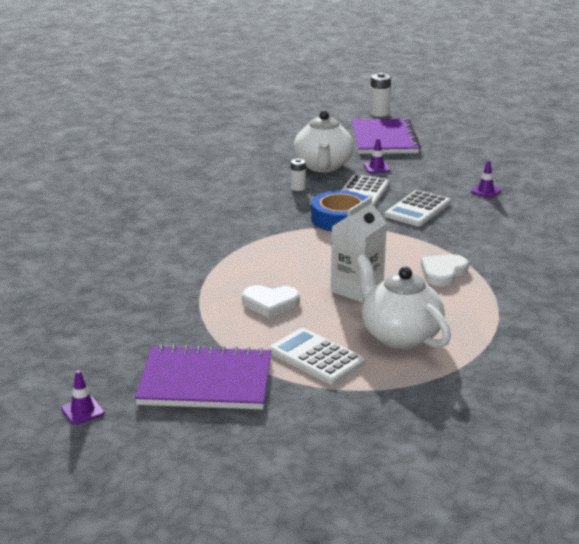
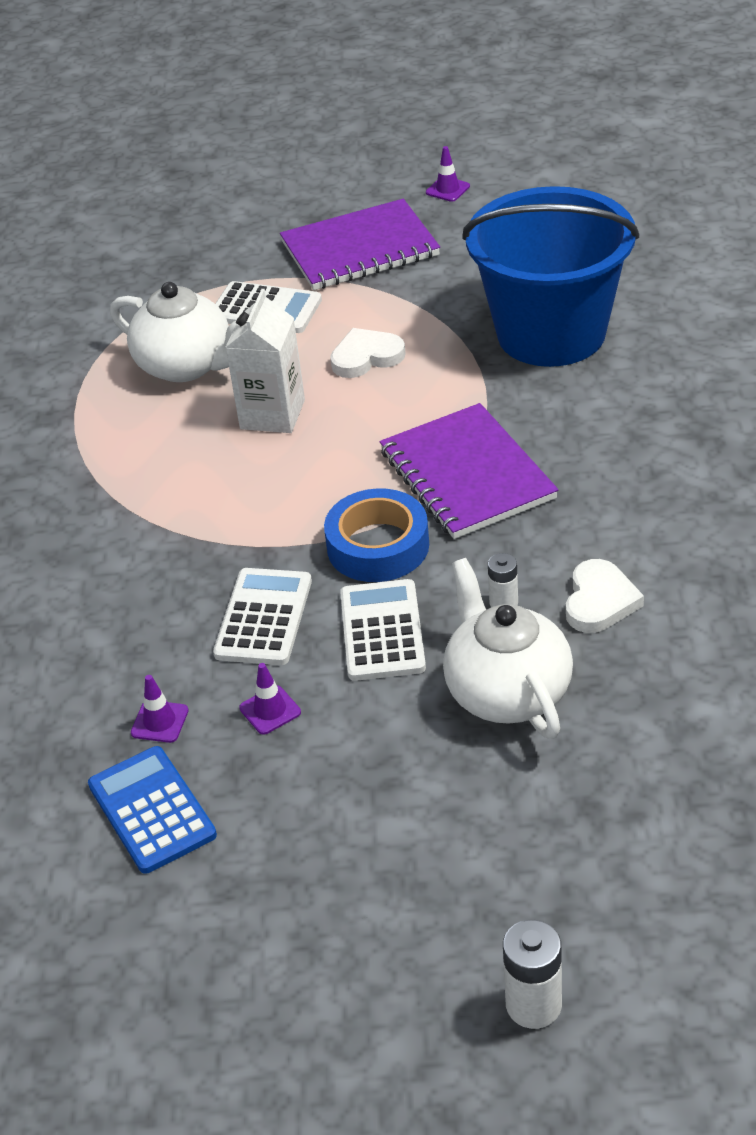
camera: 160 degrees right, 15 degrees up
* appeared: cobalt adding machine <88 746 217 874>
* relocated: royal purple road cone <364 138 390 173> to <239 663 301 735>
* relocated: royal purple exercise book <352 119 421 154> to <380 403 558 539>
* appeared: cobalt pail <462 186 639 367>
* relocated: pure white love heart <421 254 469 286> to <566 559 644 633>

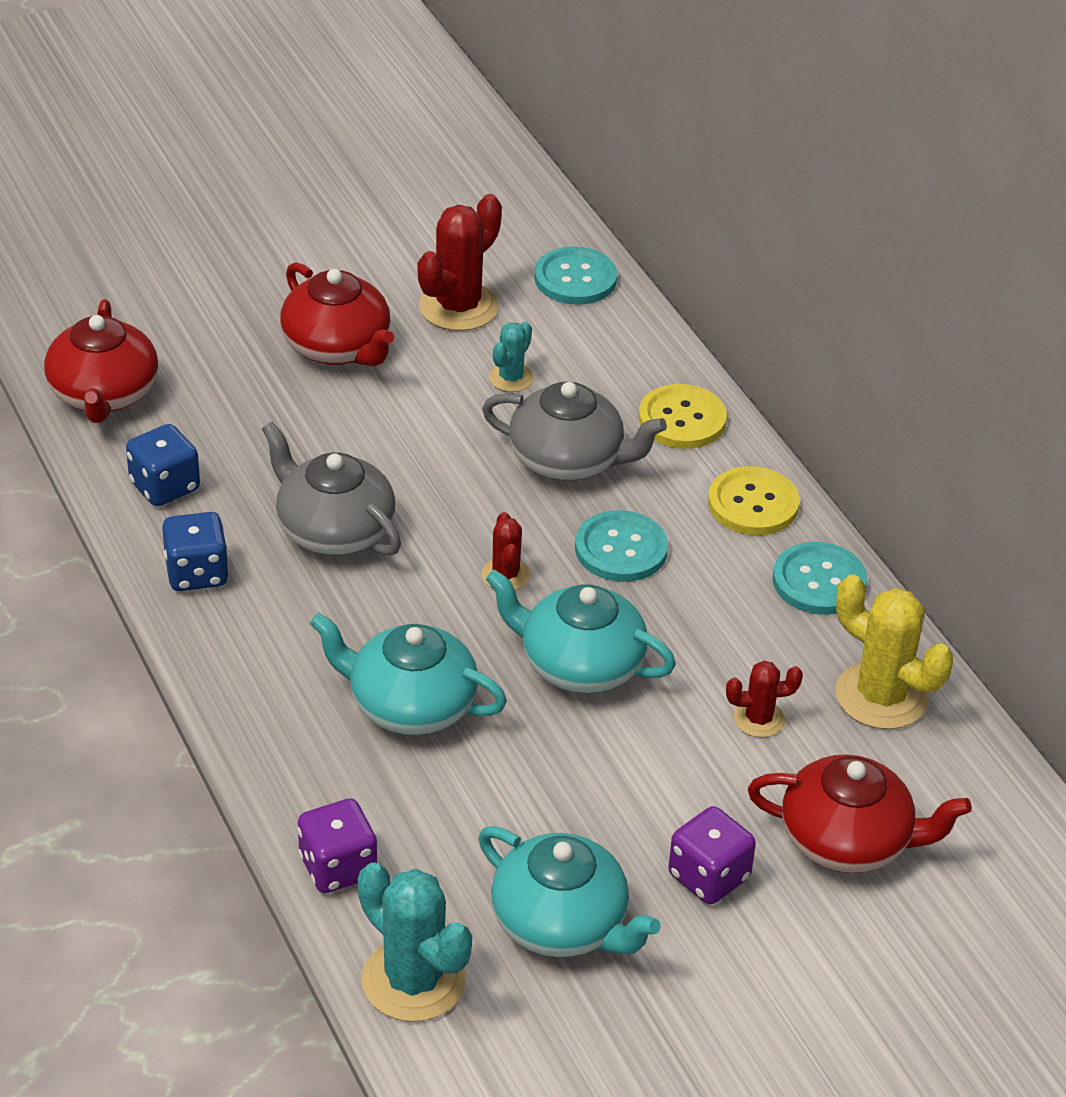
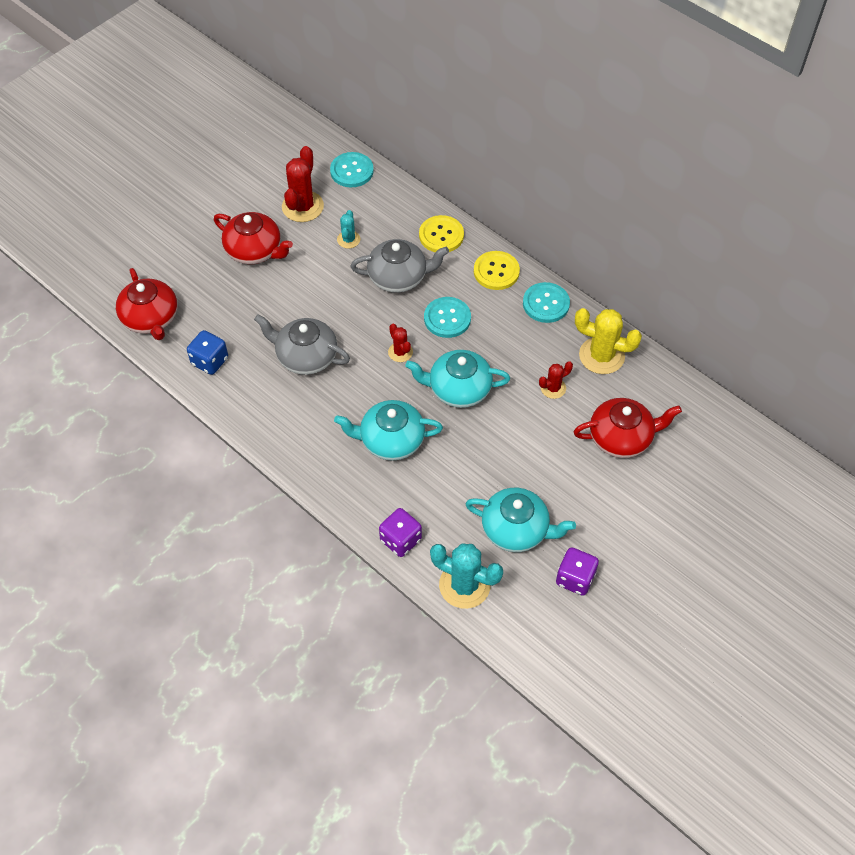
camera: 20 degrees left, 15 degrees up
* relocated: royal purple dice <668 806 756 904> to <556 547 599 596>
* missing: cobalt dice <162 512 229 591>

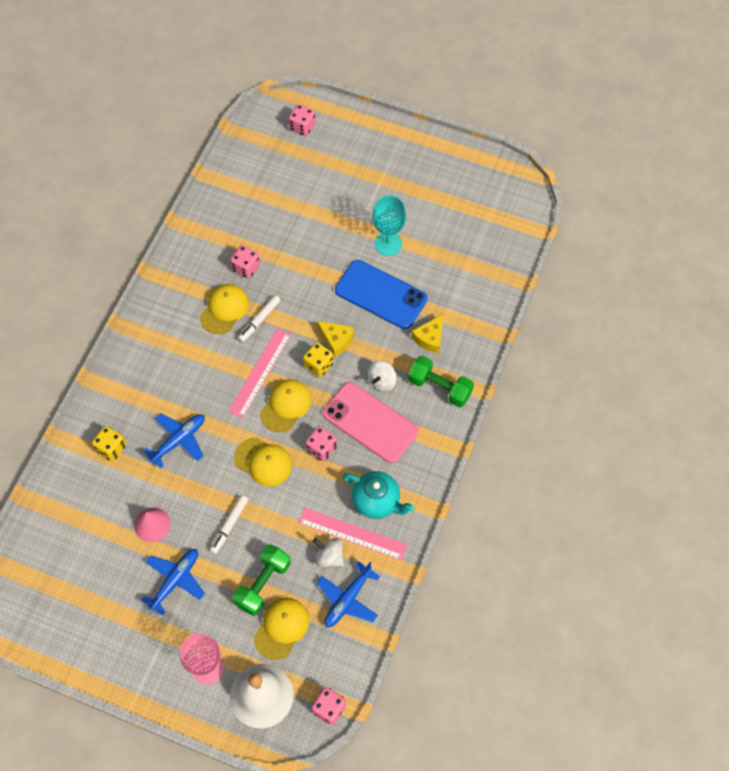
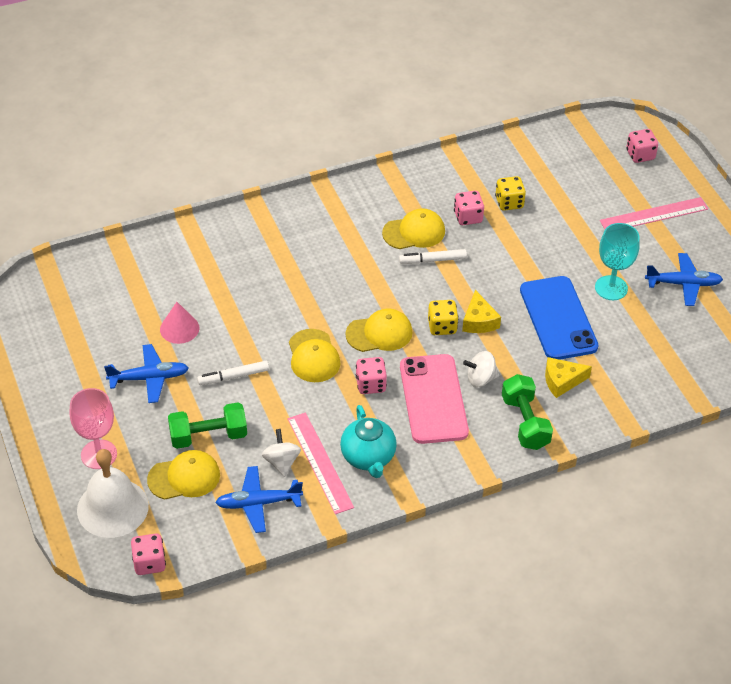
camera: 45 degrees right, 15 degrees down
* relocated: yellow dice <92 426 126 461> to <495 176 526 211>
* relocated: rosy measuring stick <228 329 291 418> to <600 197 708 229>
* relocated: cobalt toy plane <143 413 205 469> to <645 253 723 306>

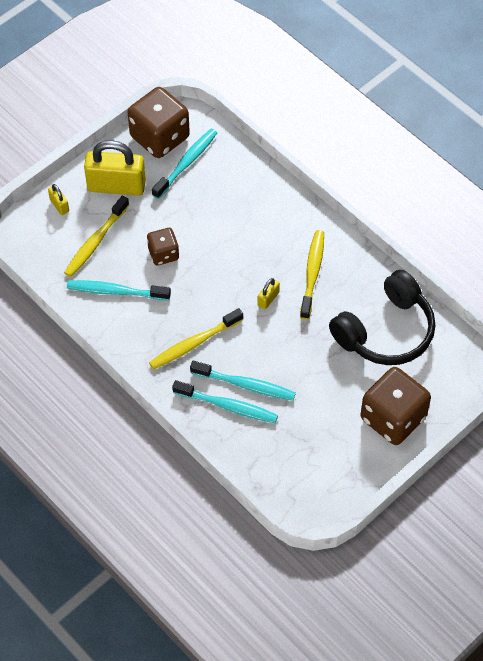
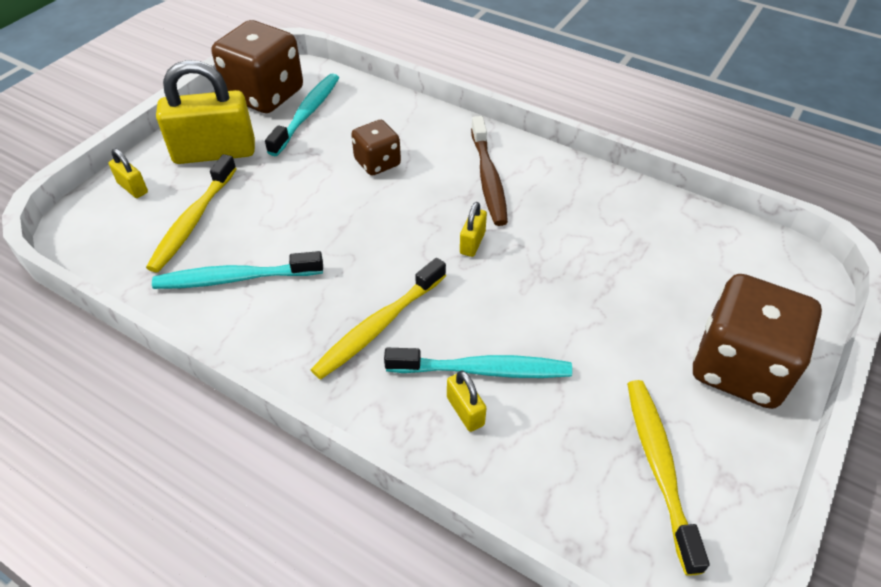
camera: 15 degrees left, 10 degrees down
* relocated: brown dice <147 228 179 265> to <351 120 401 176>
* exchanged: aqua toothbrush <172 380 278 423> to yellow padlock <447 371 486 432>
* appeared: brown toothbrush <471 116 508 226>
* relocated: yellow toothbrush <300 230 324 320> to <627 380 710 576>
* missing: jet-black headset <329 270 435 365>

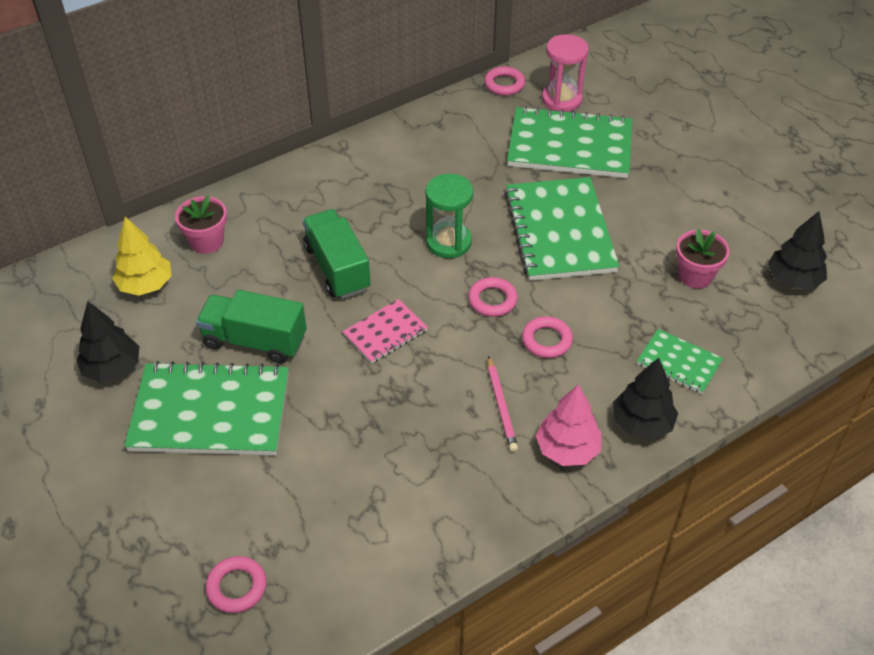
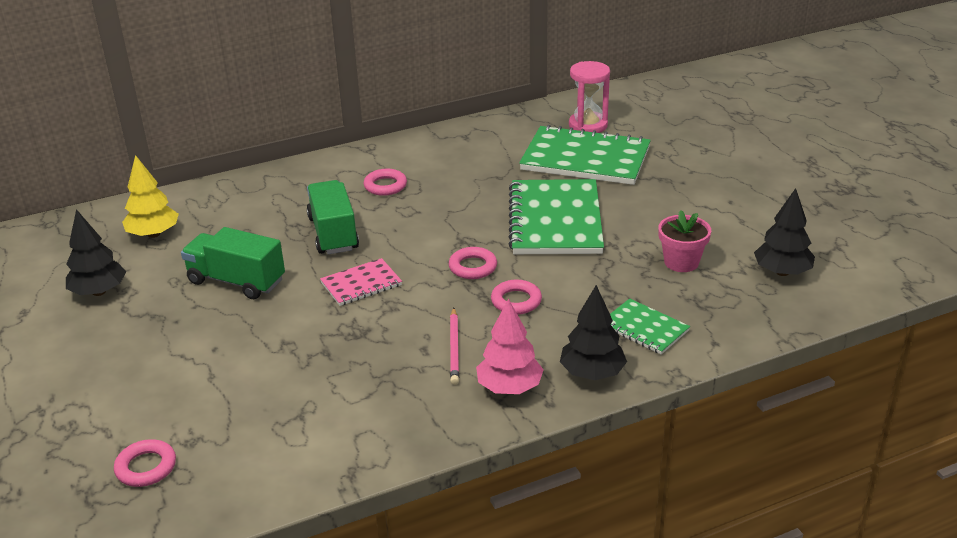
camera: 10 degrees right, 15 degrees down
* relocated: rosy torus <484 66 525 96> to <364 169 407 196>
* missing: leaf-green exercise book <124 361 289 455>
* missing: rosy potted plant <175 196 227 254>
* missing: leaf-green hourglass <425 174 473 258>

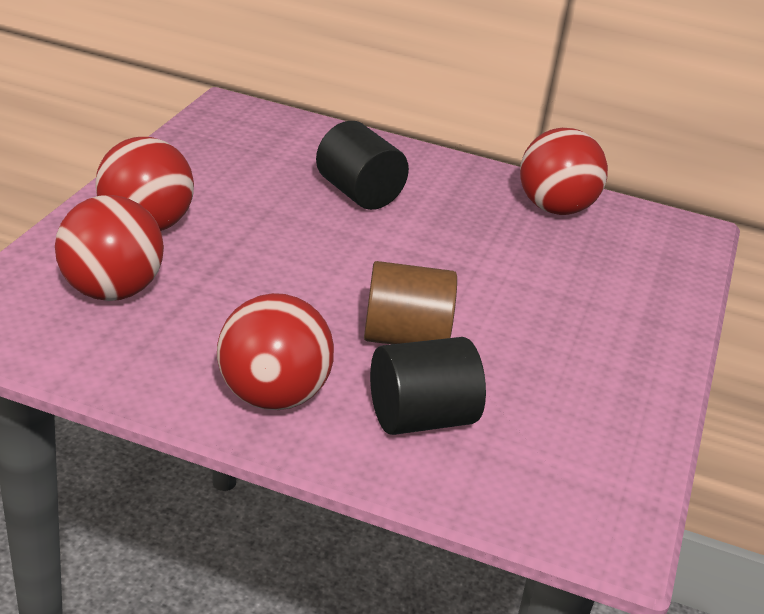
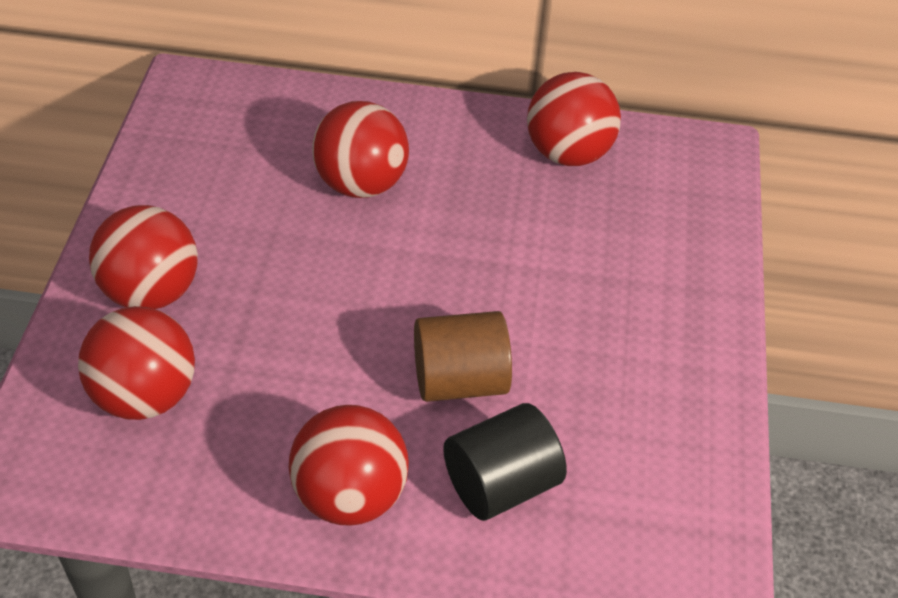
camera: 10 degrees left, 15 degrees up
* exchanged: jet-black solid cylinder <316 121 409 210> to scarlet ball <312 101 409 198>

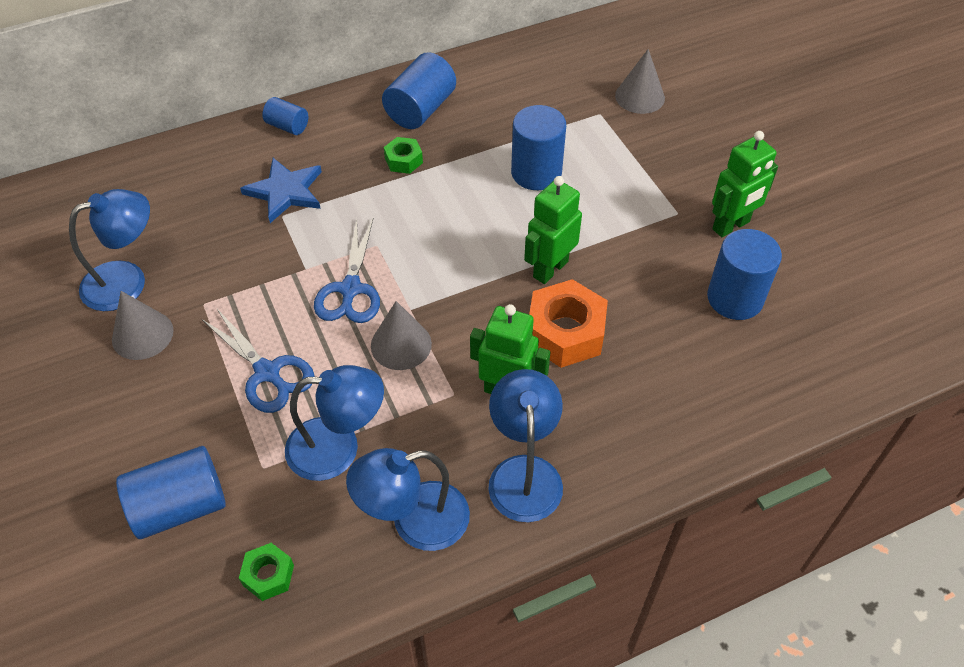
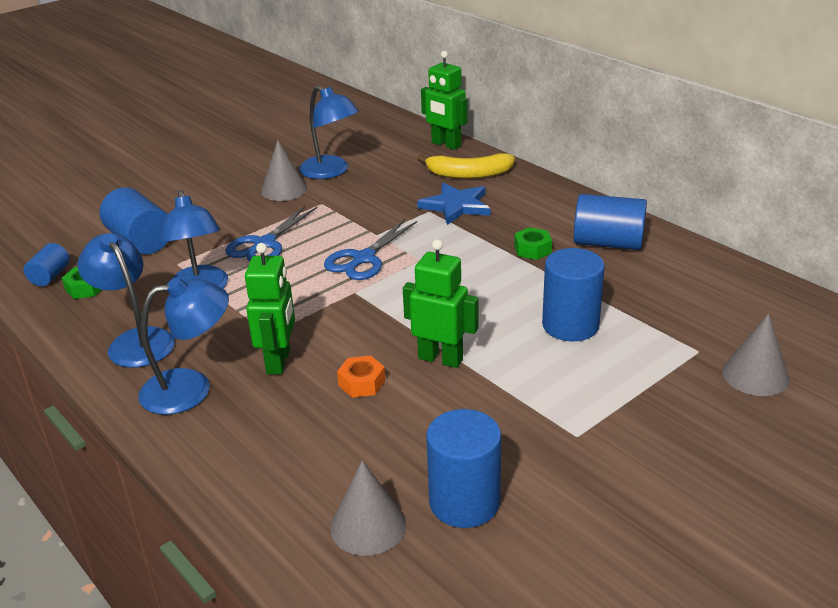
camera: 75 degrees right, 20 degrees down
* relocated: cobalt solid cylinder <262 97 308 135> to <23 243 70 286>
* spun: cobalt scissors <314 218 380 323> = <324 219 417 280> 45 degrees counterclockwise
* relocated: grey solid cone <371 301 432 370> to <330 461 406 556>
* size: bright orange hexagon nut <529 279 608 368> = <337 356 385 398> x0.52
* appeared: yellow banana fruit <417 153 515 179>
* relocated: leaf-green robot figure <712 131 778 237> to <421 51 468 150>

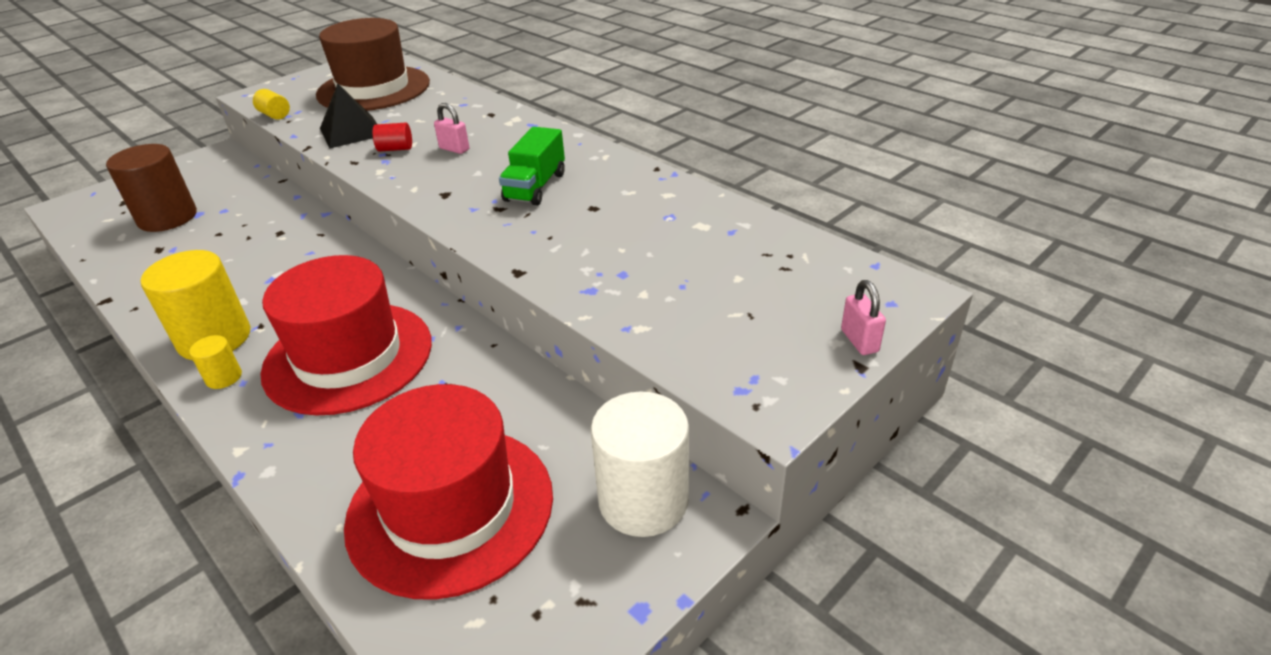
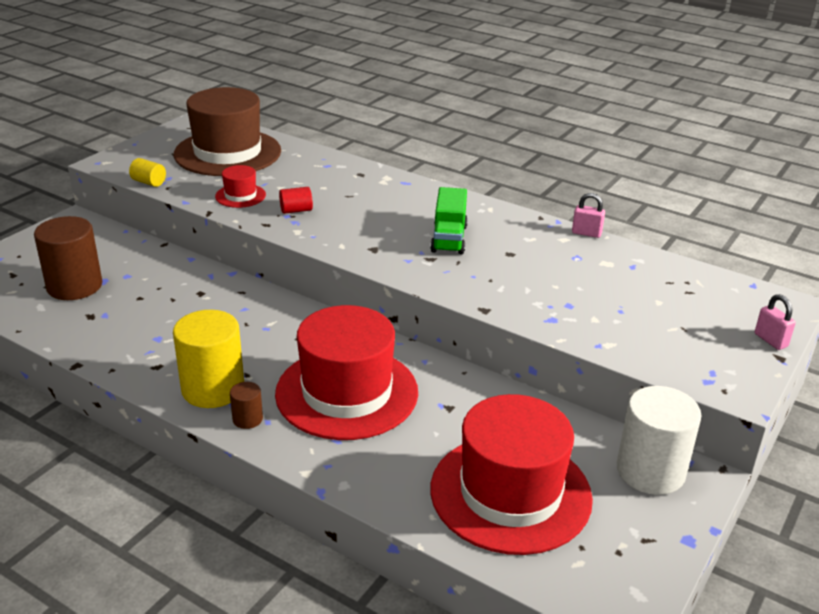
camera: 15 degrees left, 5 degrees down
* exchanged: jet-black solid pyramid <320 84 377 149> to scarlet hat <215 165 266 208>
* colour: yellow solid cylinder <189 335 242 389> to brown solid cylinder <230 382 263 429>
* relocated: rosy padlock <434 103 469 154> to <572 193 605 238>

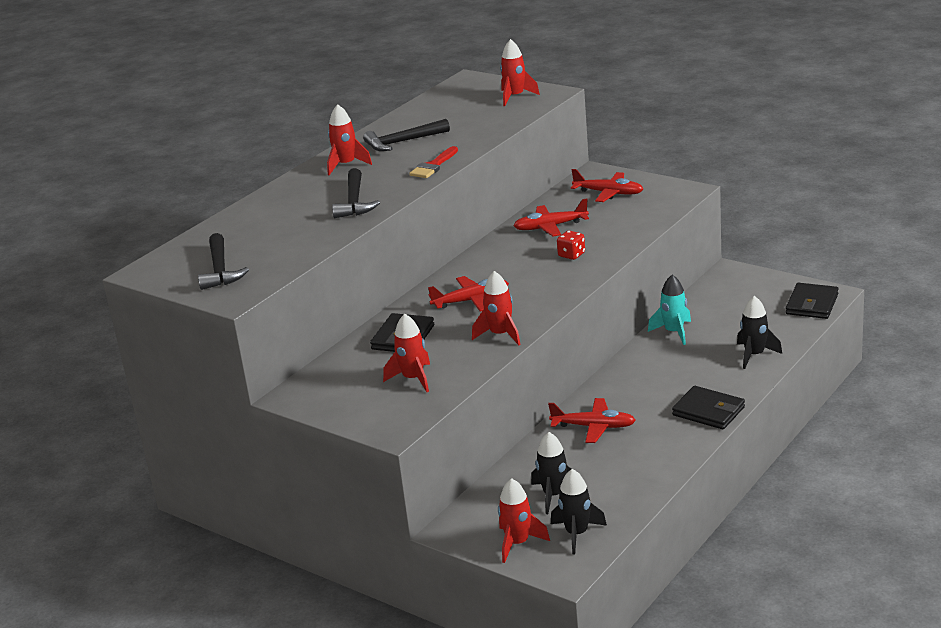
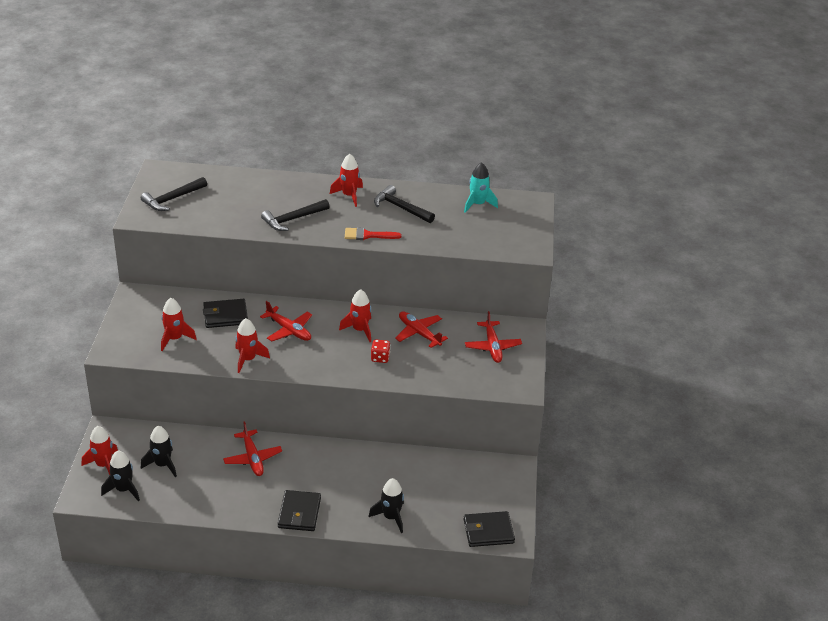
camera: 55 degrees right, 10 degrees up
* relocated: scarlet toy rocket <500 39 540 106> to <339 289 371 342>
* relocated: aqua toy rocket <648 275 691 345> to <464 162 498 213>

